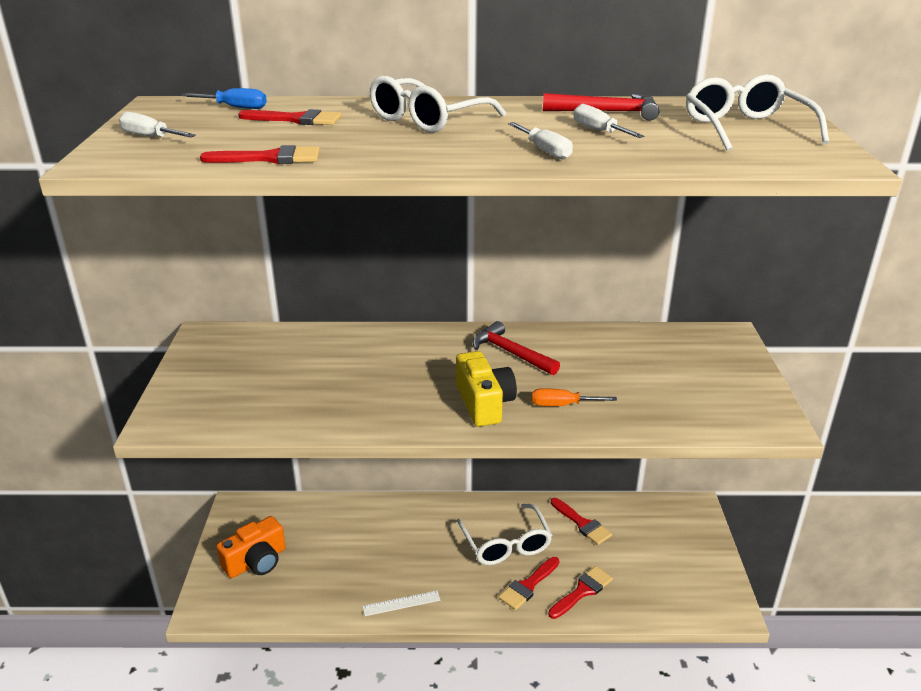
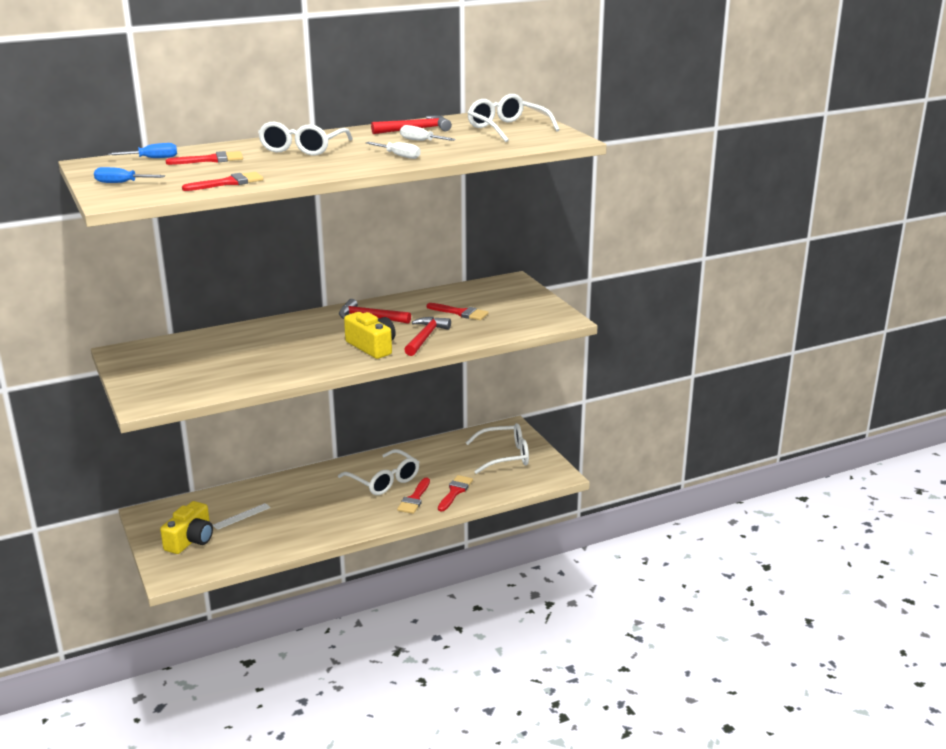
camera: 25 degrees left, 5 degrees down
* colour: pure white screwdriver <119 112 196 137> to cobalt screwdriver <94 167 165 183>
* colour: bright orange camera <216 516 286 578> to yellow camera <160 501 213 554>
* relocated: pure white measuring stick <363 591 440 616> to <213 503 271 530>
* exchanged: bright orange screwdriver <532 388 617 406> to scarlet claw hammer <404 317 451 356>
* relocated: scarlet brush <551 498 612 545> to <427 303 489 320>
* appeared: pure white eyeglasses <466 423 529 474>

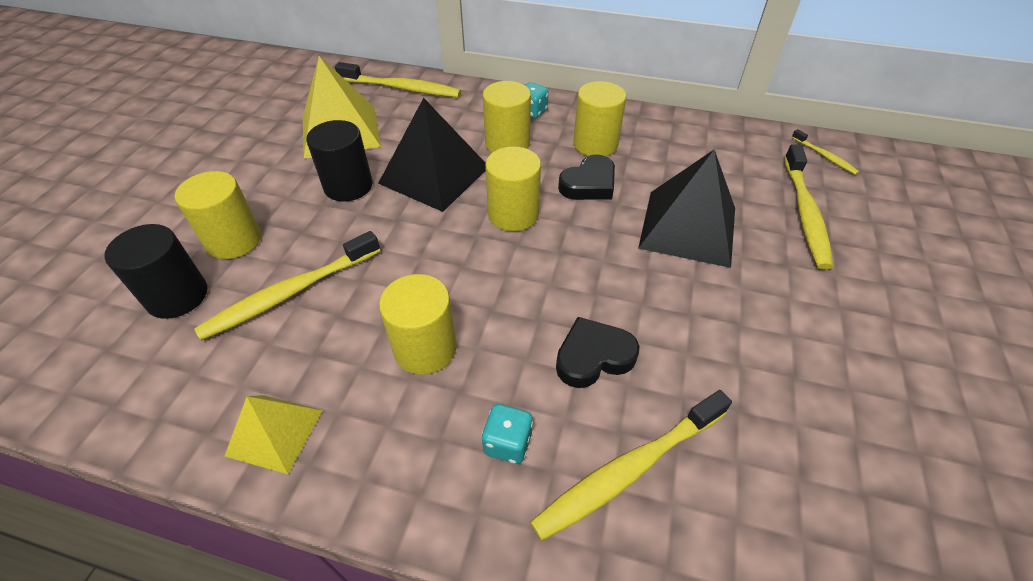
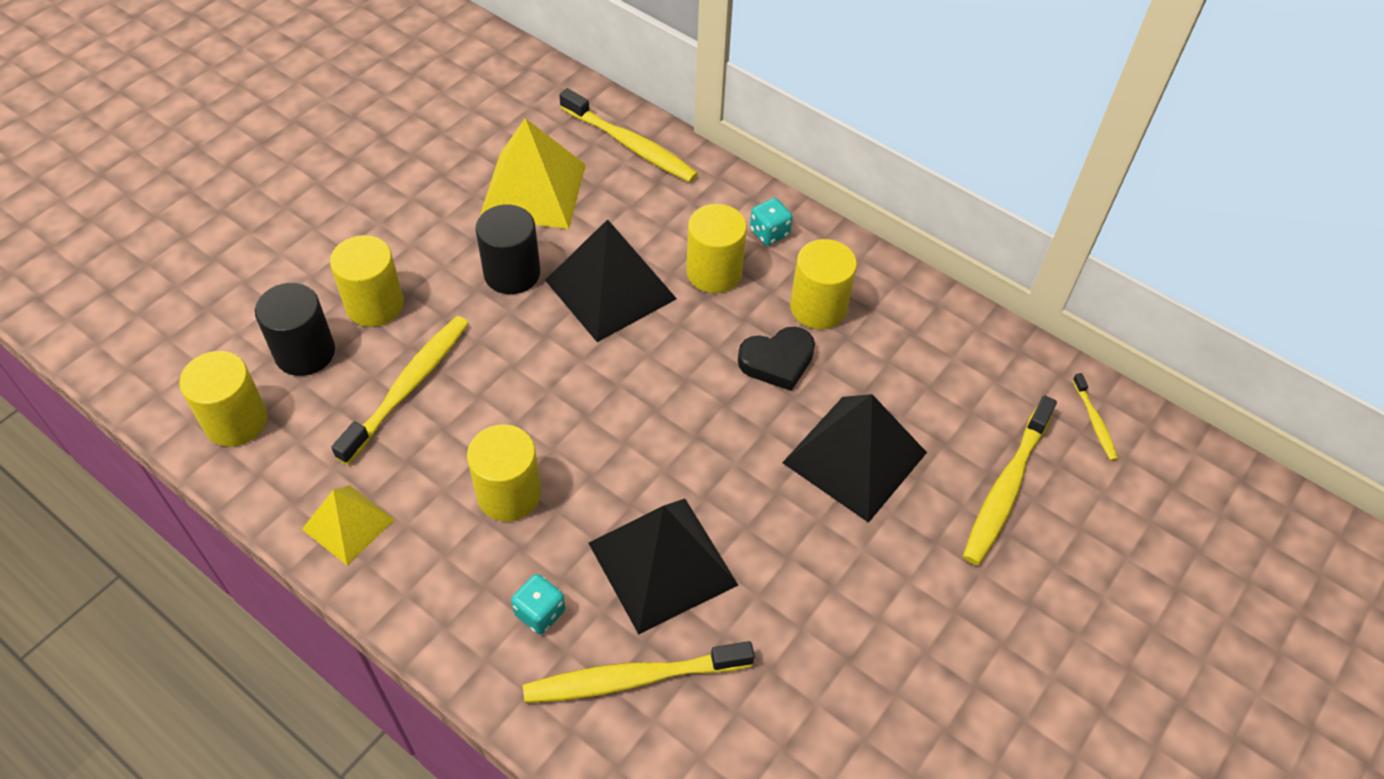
camera: 20 degrees right, 5 degrees up
* relocated: yellow solid cylinder <485 146 541 231> to <179 351 267 447>
* spun: yellow toothbrush <194 231 380 341> = <331 316 469 465> 135 degrees clockwise
* exchanged: jet-black love heart <556 317 639 388> to jet-black solid pyramid <588 499 738 635>

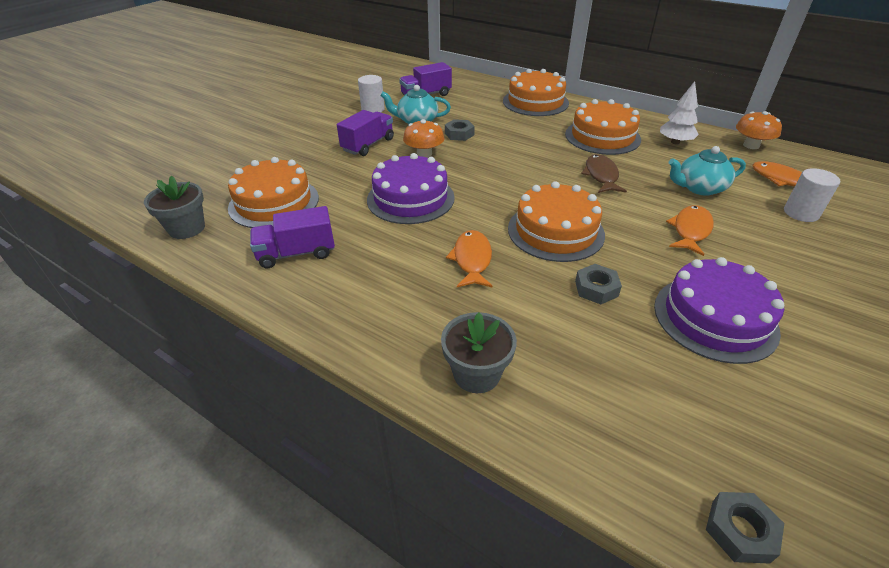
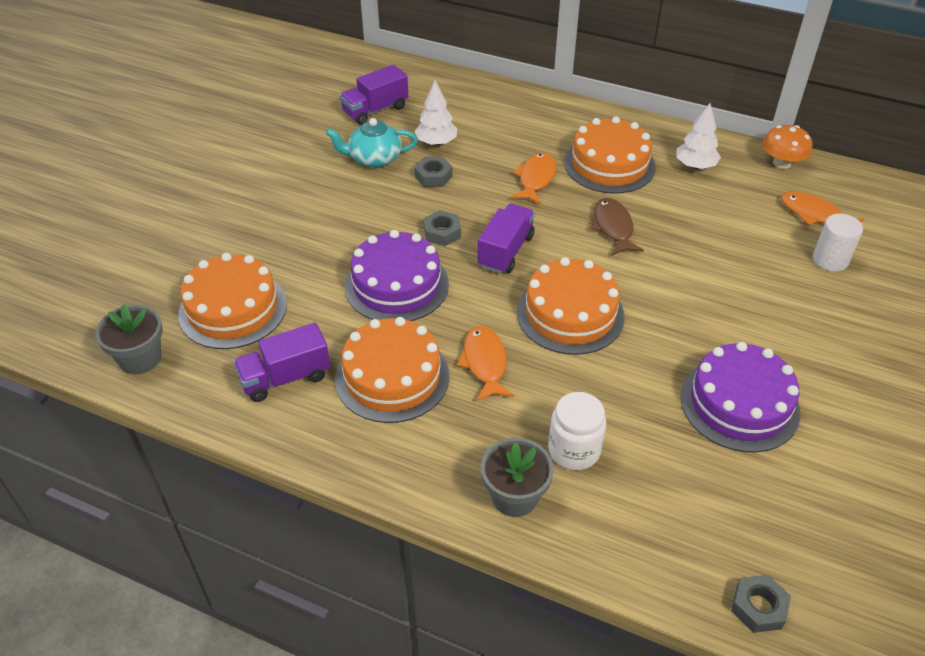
camera: 10 degrees left, 5 degrees up
* relocated: bright orange layer cake <503 69 569 116> to <335 317 450 423>
* appeared: pure white tree <415 80 457 146>
* relocated: grey hexagon nut <575 264 622 304> to <424 210 461 246>
* relocated: royal purple toy truck <337 110 394 156> to <477 203 535 274>
* relocated: bright orange toy fish <666 205 714 256> to <511 153 557 204>
* appeared: pure white jam jar <548 392 606 470>
* missing: pure white solid cylinder <358 75 385 113>
* missing: bright orange fungus <403 119 445 158>
* missing: aqua china teapot <669 146 746 196>

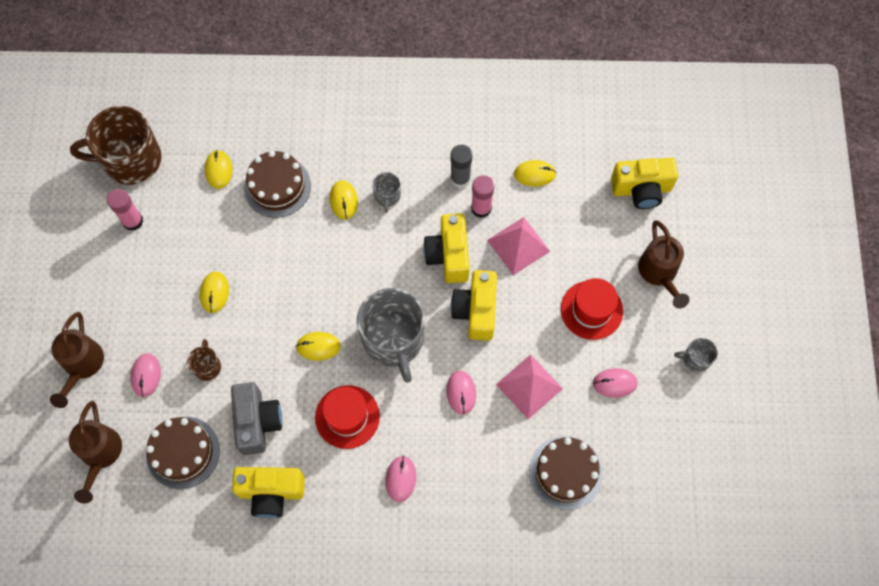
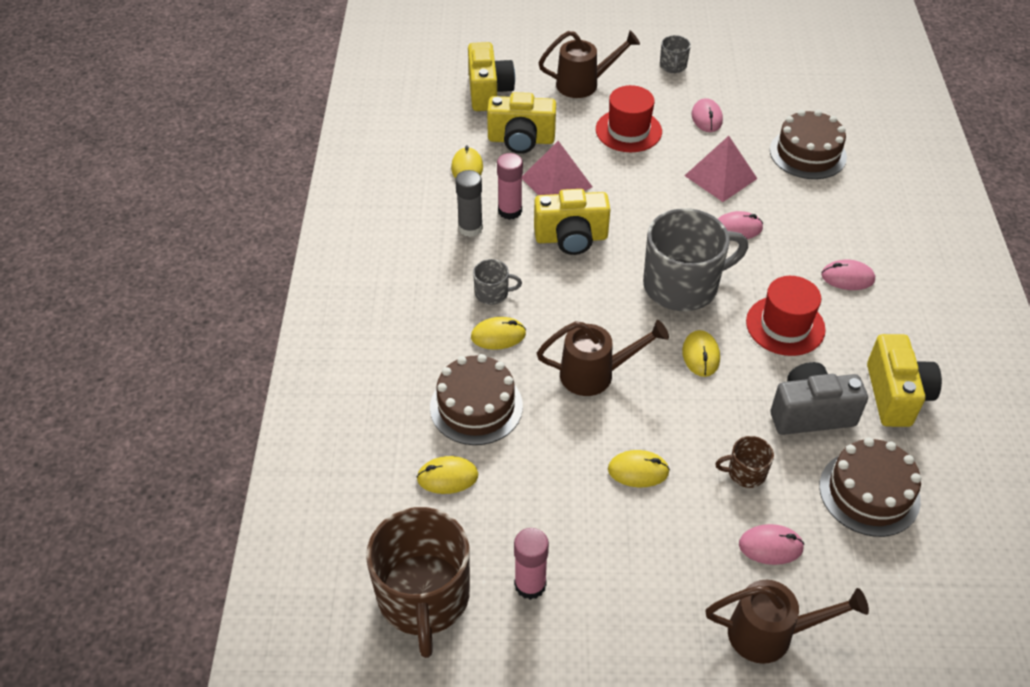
camera: 90 degrees left, 20 degrees down
* relocated: yellow camera <451 270 497 341> to <487 92 556 154>
* relocated: brown watering can <69 401 122 504> to <537 320 669 396>

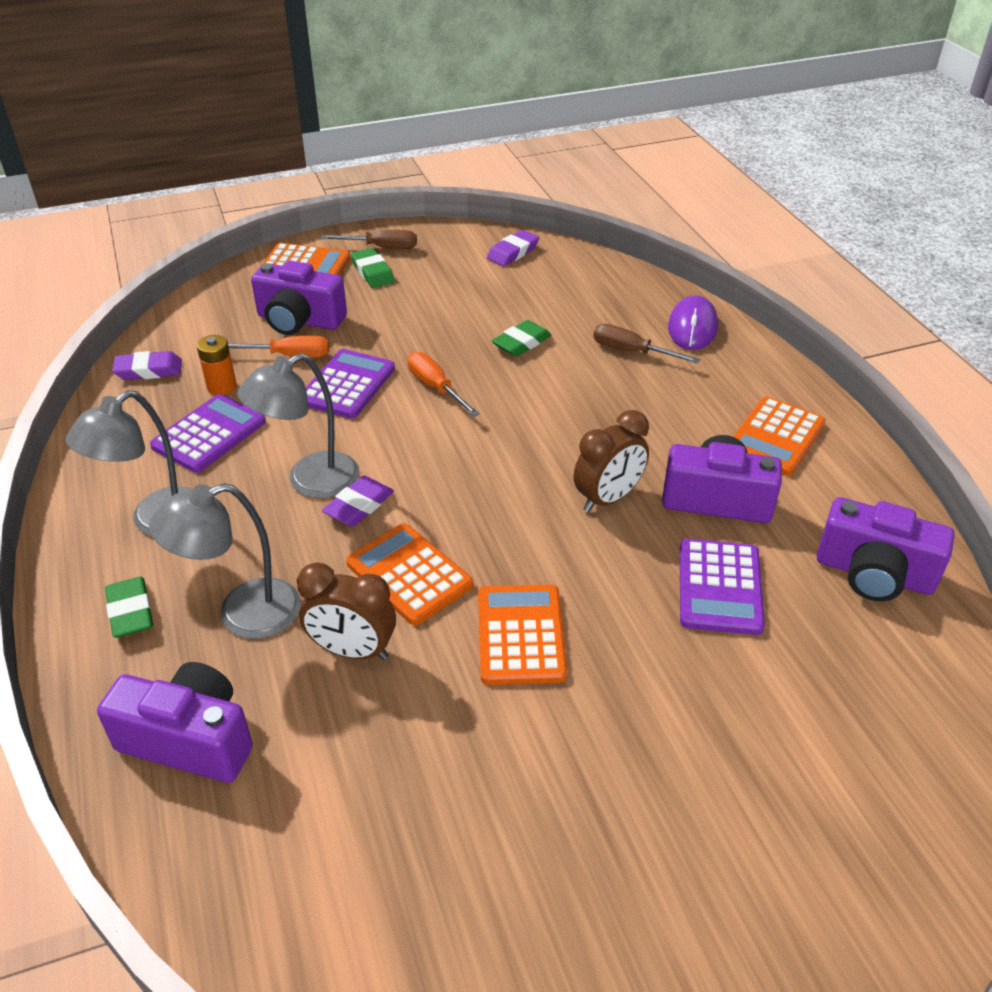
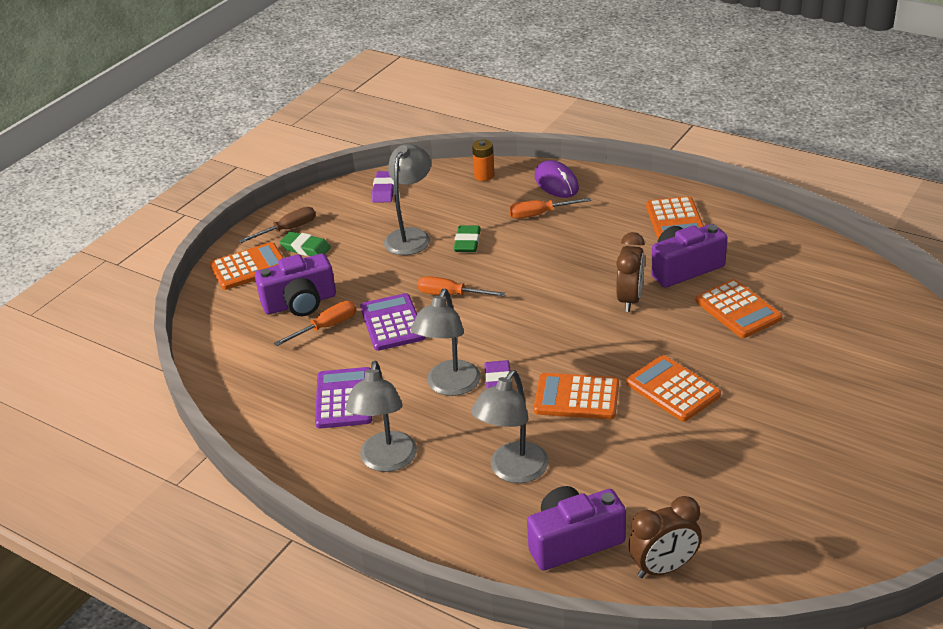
camera: 35 degrees left, 5 degrees down
* appeared: grey reading lamp <384 144 431 255>
* relocated: bright orange power cell <197 335 237 395> to <472 140 495 181>
* colour: brown screwdriver <593 324 700 363> to bright orange screwdriver <509 198 591 219>
* relocated: brown bedside clock <297 562 396 660> to <628 496 702 578>
* colour: royal purple adding machine <680 539 765 635> to bright orange adding machine <696 279 782 338>
* missing: leaf-green eraser <105 577 153 638>
* missing: royal purple eraser <112 351 182 380>
* missing: royal purple camera <817 497 955 601>

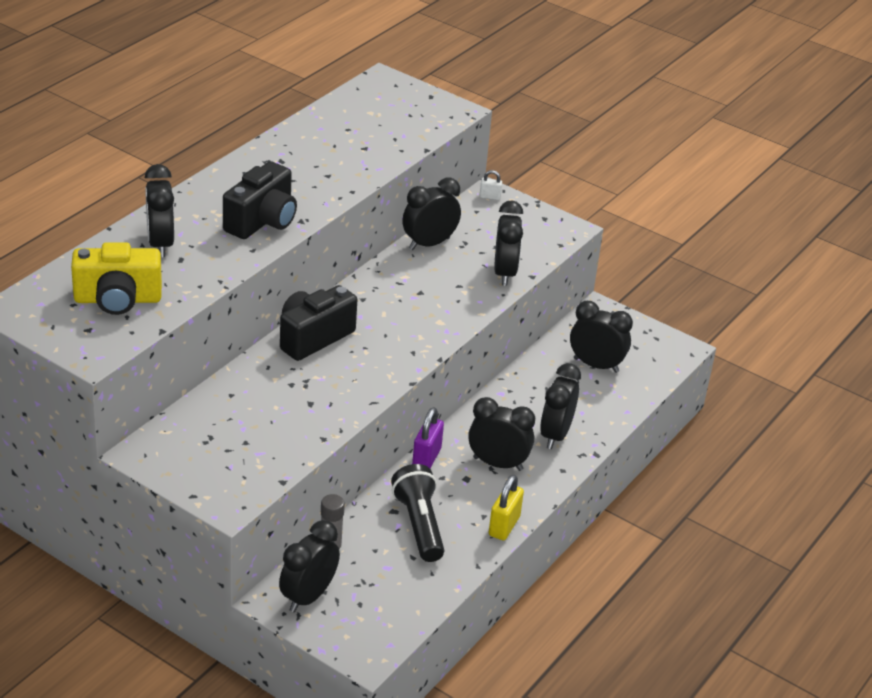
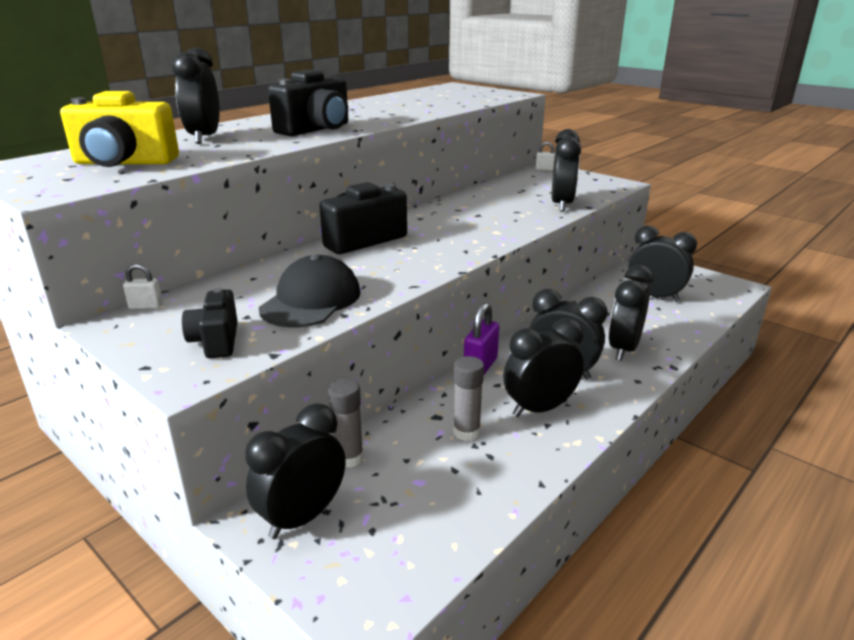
camera: 10 degrees right, 10 degrees down
* appeared: pure white padlock <123 263 162 309>
* appeared: jet-black camera <182 288 238 358>
* appeared: jet-black baseball cap <259 254 360 328>
* exchanged: jet-black torch <391 464 444 562> to grey stick of glue <453 356 484 441>
* relocated: jet-black bedside clock <402 178 461 250> to <503 318 584 417>
* missing: yellow padlock <489 475 524 540>

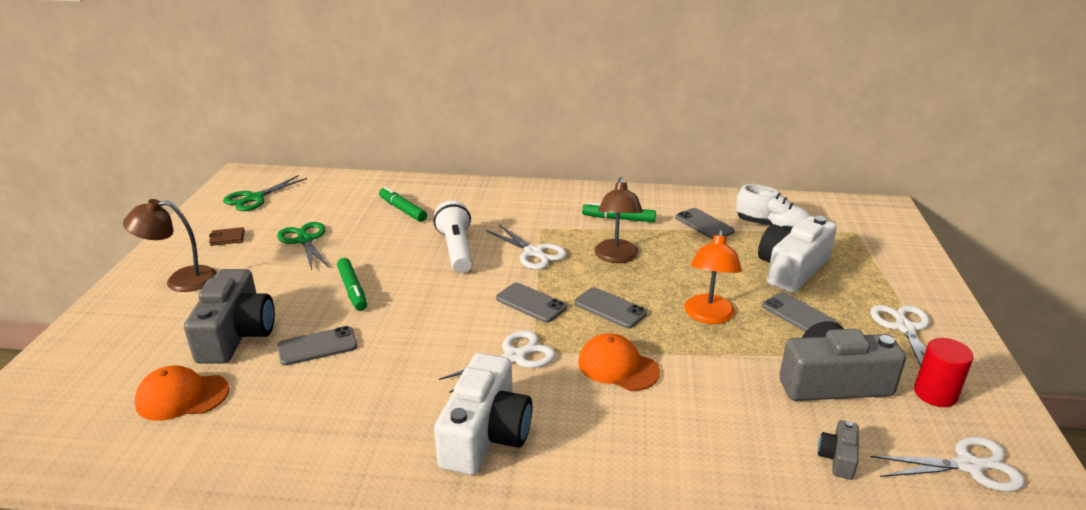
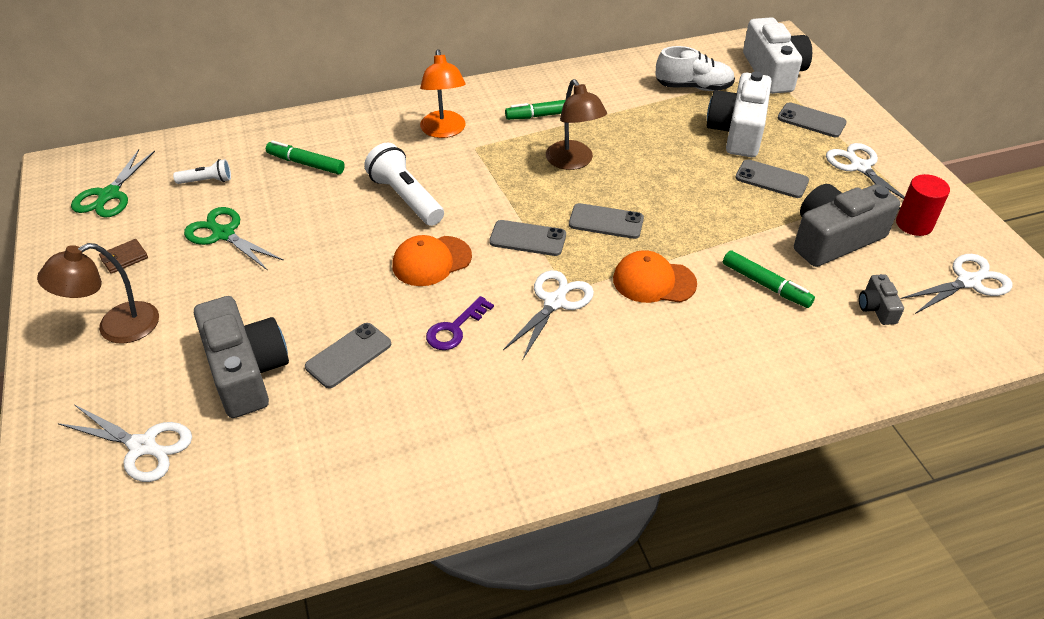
camera: 25 degrees left, 15 degrees up
* relocated: pure white scissors <486 224 567 270> to <58 405 192 482>
* appeared: pure white torch <173 159 231 184>
* relocated: bright orange baseball cap <135 366 229 421> to <392 235 472 286>
* relocated: bright orange reading lamp <684 230 742 324> to <420 49 465 138>
* appeared: royal purple latchkey <426 296 494 350>
* relocated: leaf-green marker <337 258 367 311> to <723 250 815 308>
* relocated: pure white camera <434 353 533 475> to <743 17 812 94>
* relocated: grey smartphone <675 208 735 240> to <778 102 847 137>

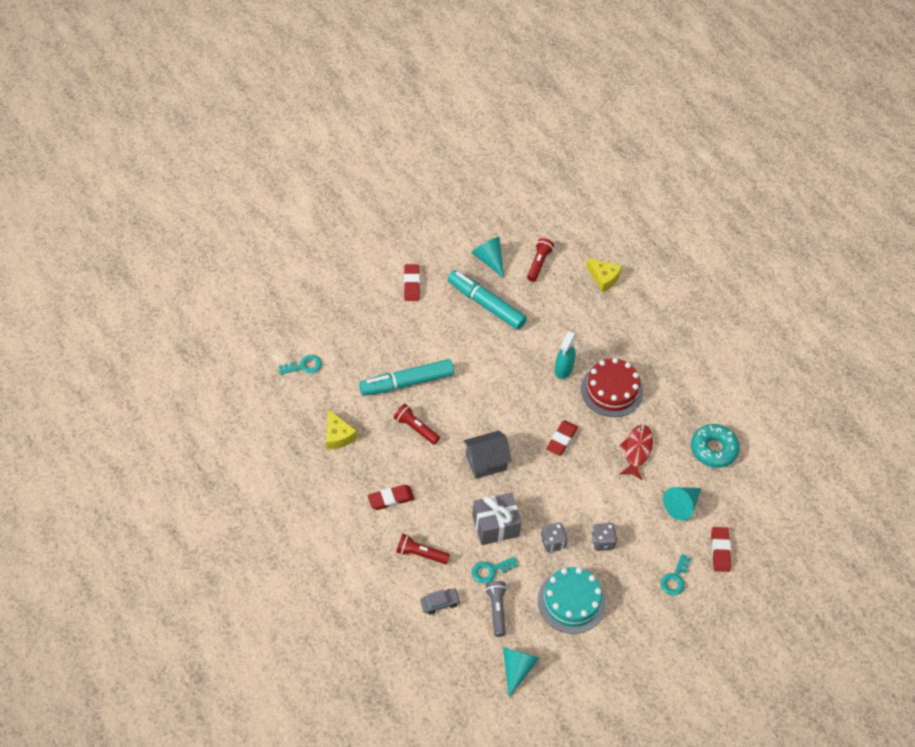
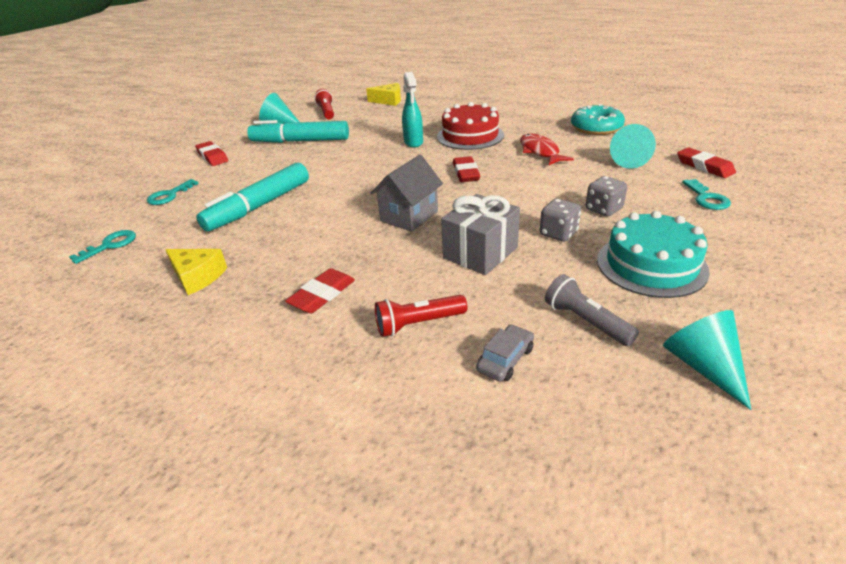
camera: 30 degrees left, 20 degrees down
* relocated: aqua latchkey <472 557 518 583> to <147 179 199 205>
* missing: scarlet torch <394 404 440 445>

